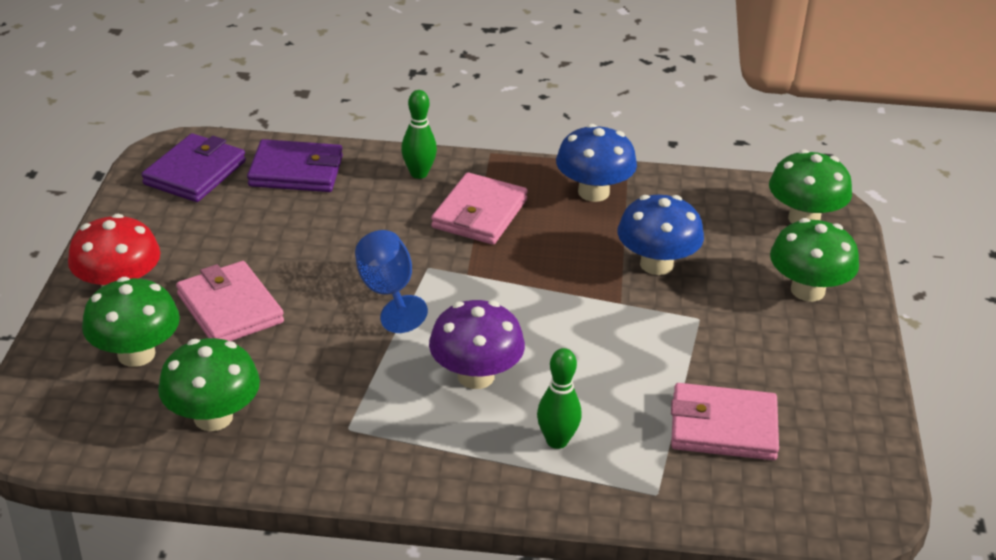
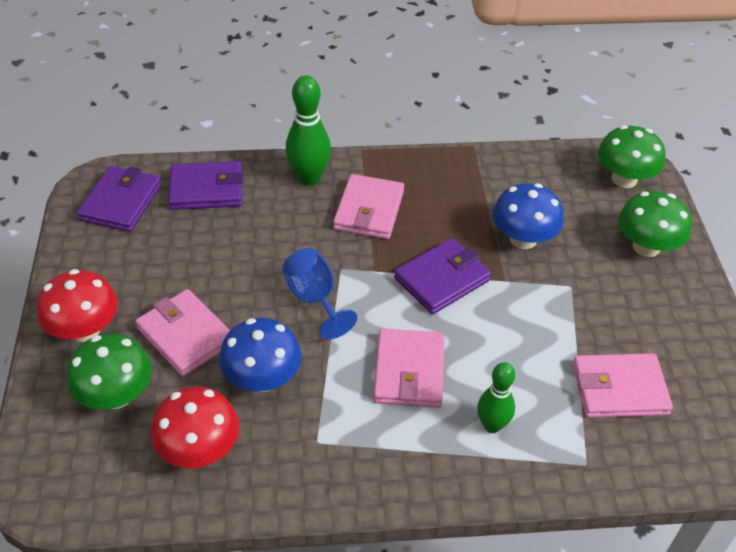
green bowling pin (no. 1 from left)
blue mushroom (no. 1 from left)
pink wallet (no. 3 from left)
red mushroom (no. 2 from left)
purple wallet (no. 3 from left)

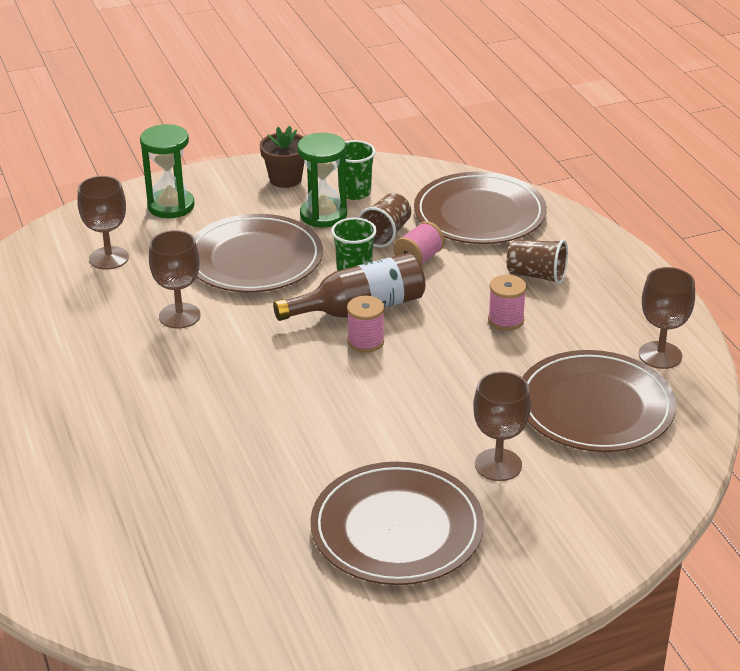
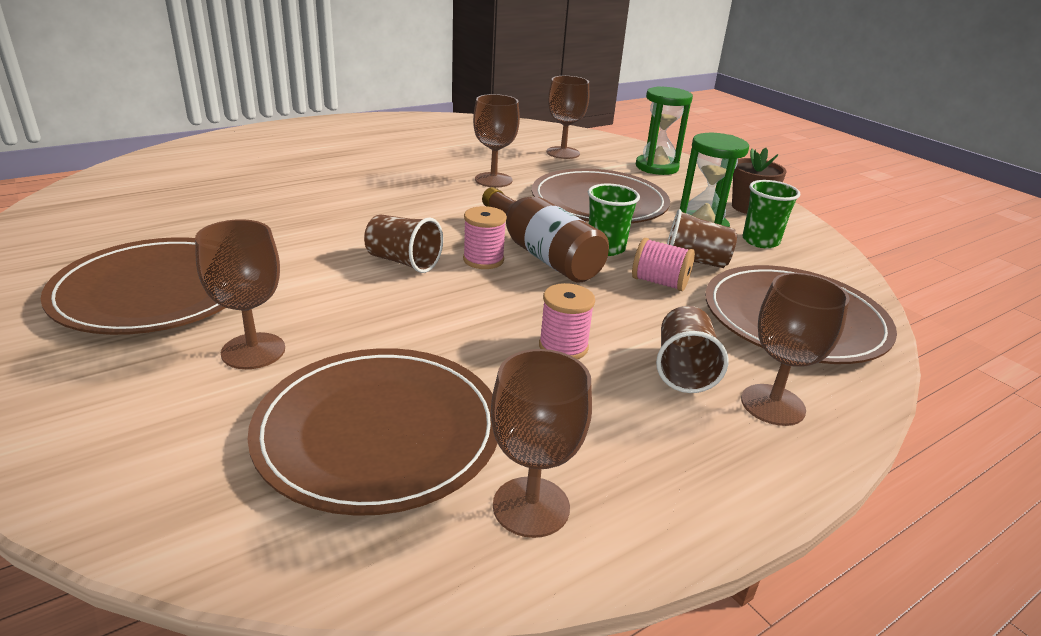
brown cup (no. 1 from left)
brown goblet (no. 5 from left)

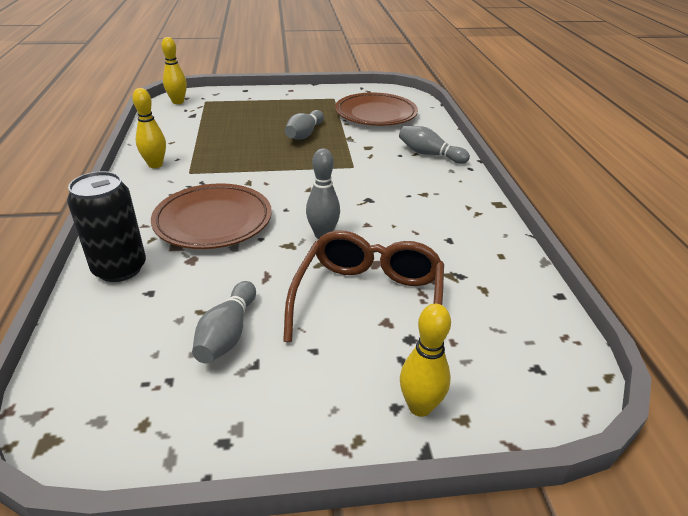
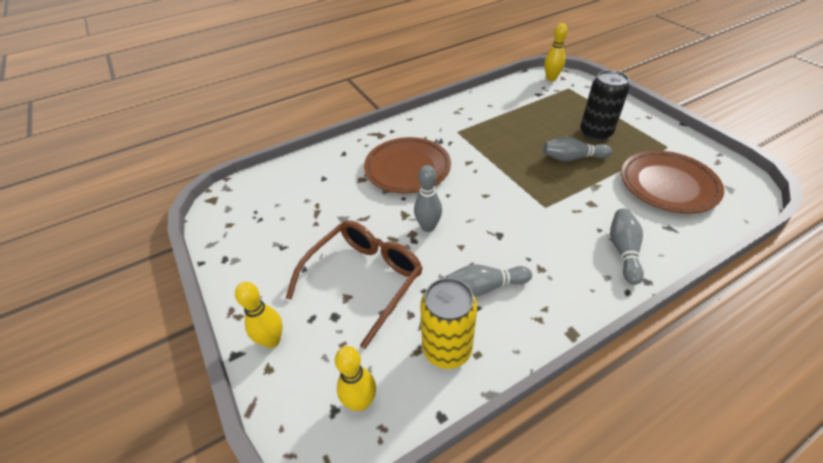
yellow bowling pin (no. 2 from left)
black can
brown glasses
grey bowling pin (no. 2 from left)
yellow can

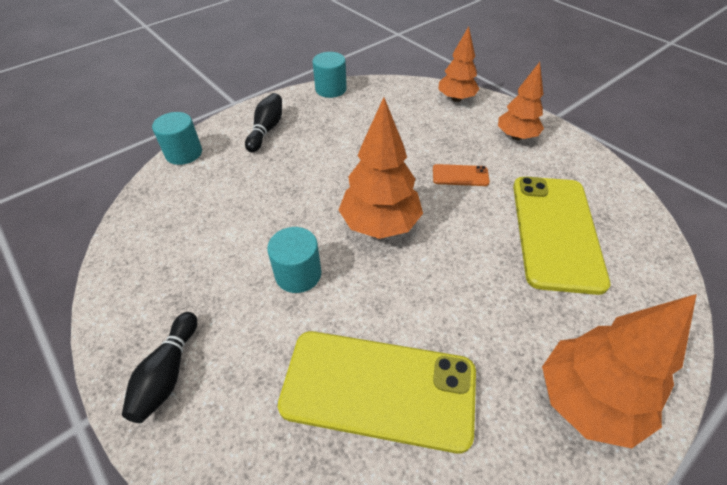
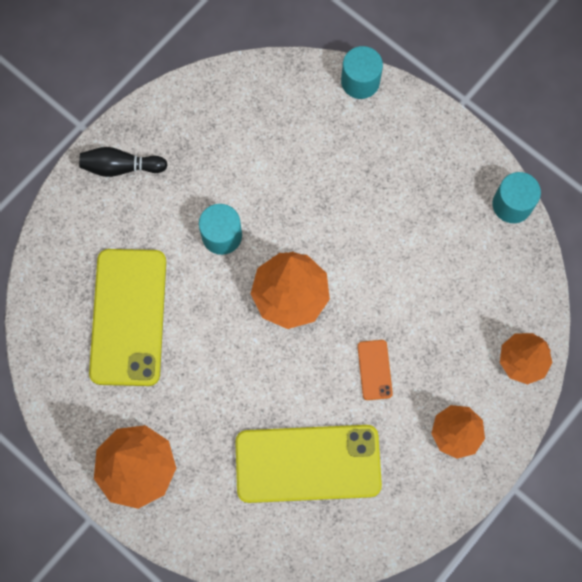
black bowling pin (no. 2 from left in the first image)

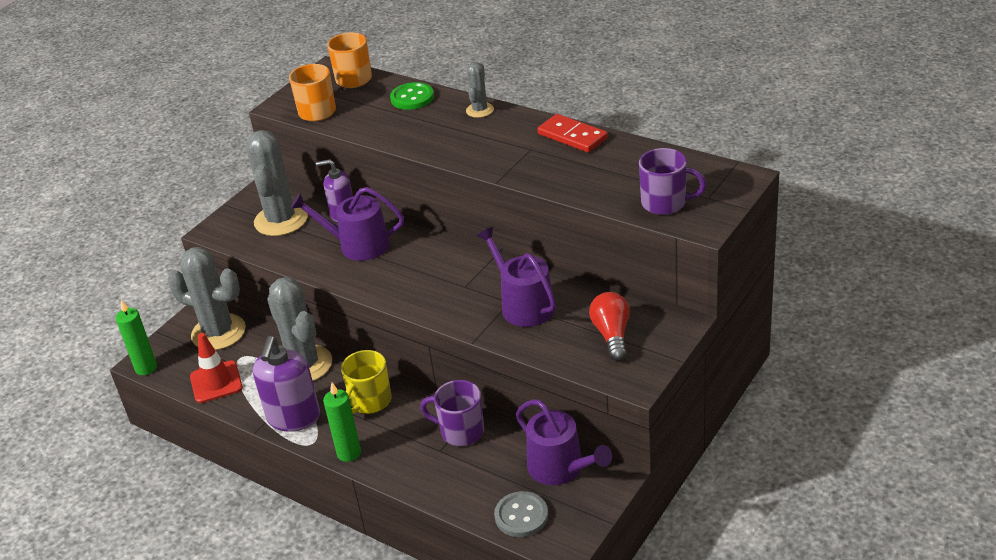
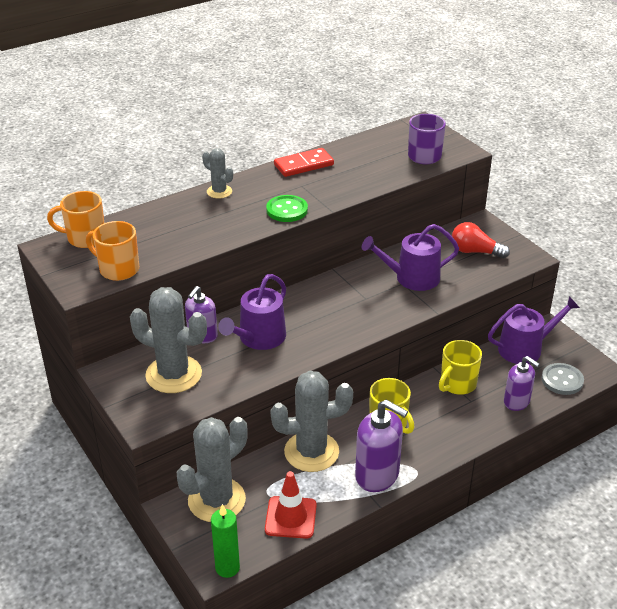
green button
yellow mug (no. 2 from left)
green candle (no. 2 from left in the first image)
purple soap dispenser (no. 3 from left)

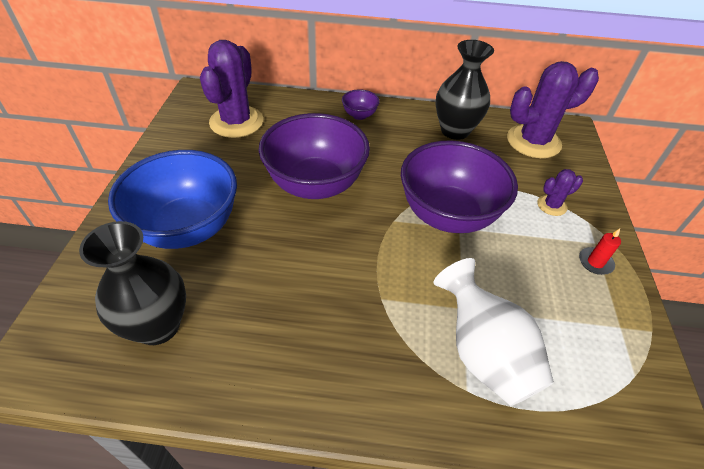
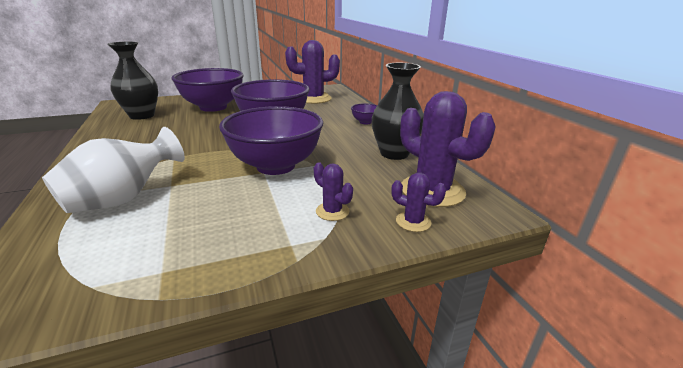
purple bowl (no. 1 from left)
red candle
purple cactus (no. 3 from left)

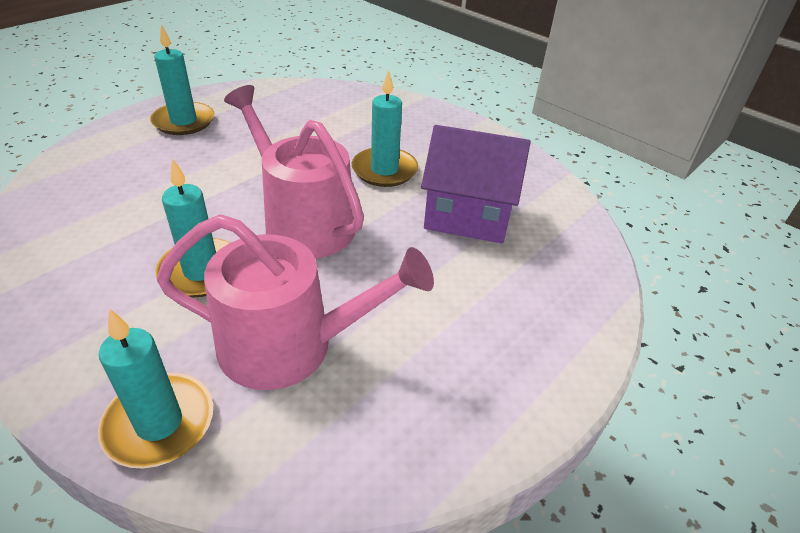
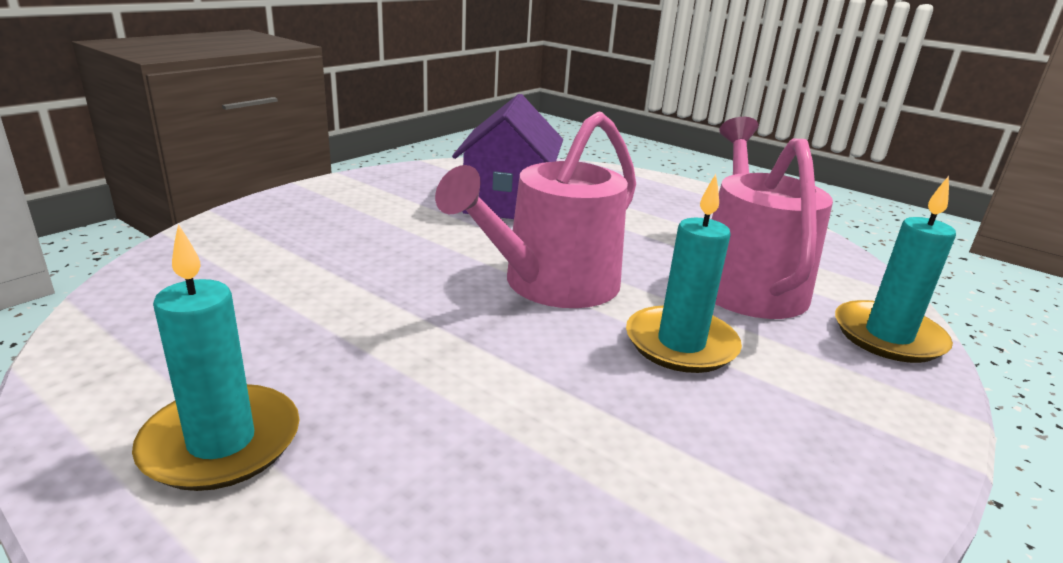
turquoise candle (no. 4 from left in the first image)

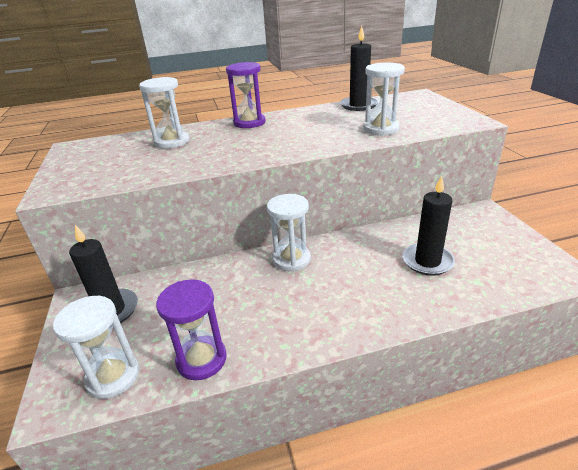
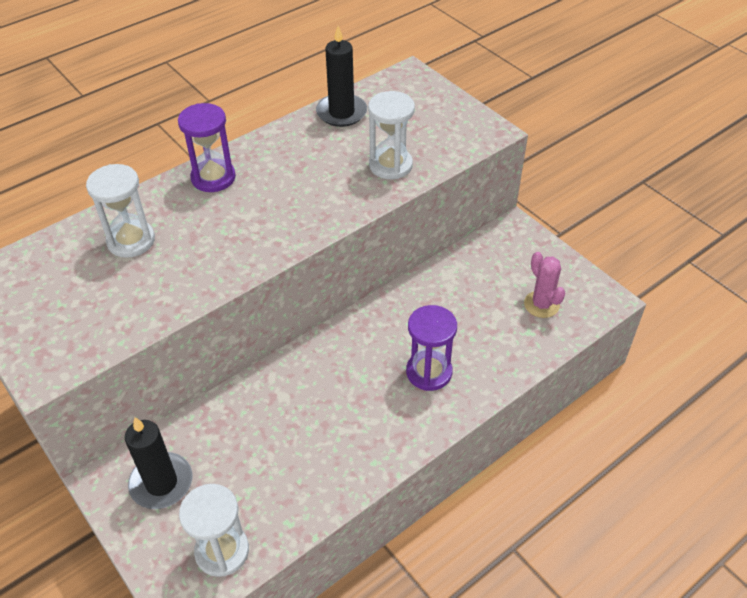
black candle (no. 3 from left in the first image)
white hourglass (no. 3 from left in the first image)
purple hourglass (no. 2 from left)
pink cactus

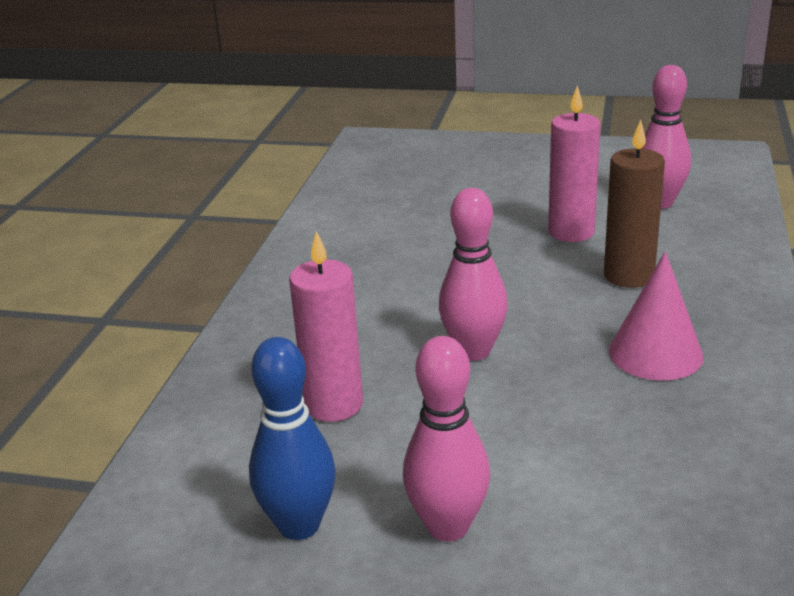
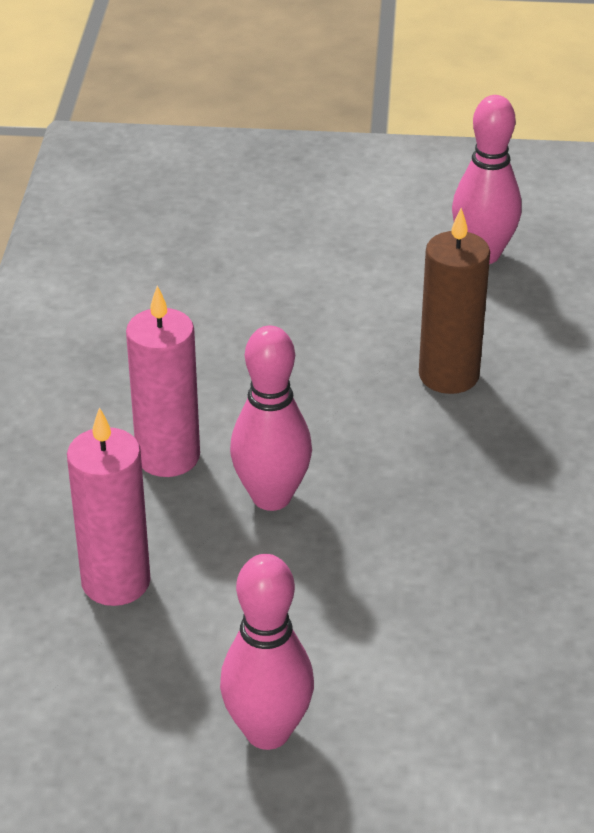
pink candle (no. 2 from left)
pink cone
blue bowling pin

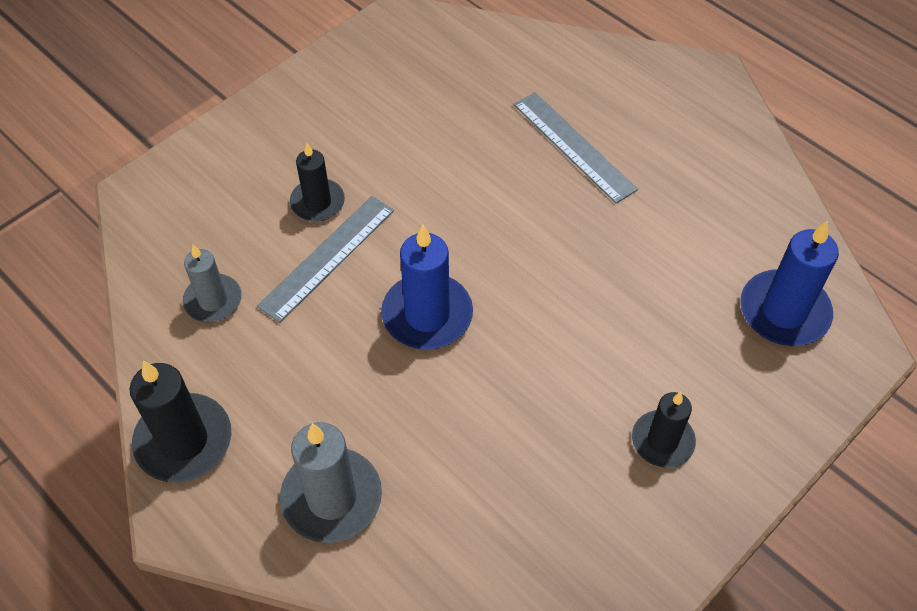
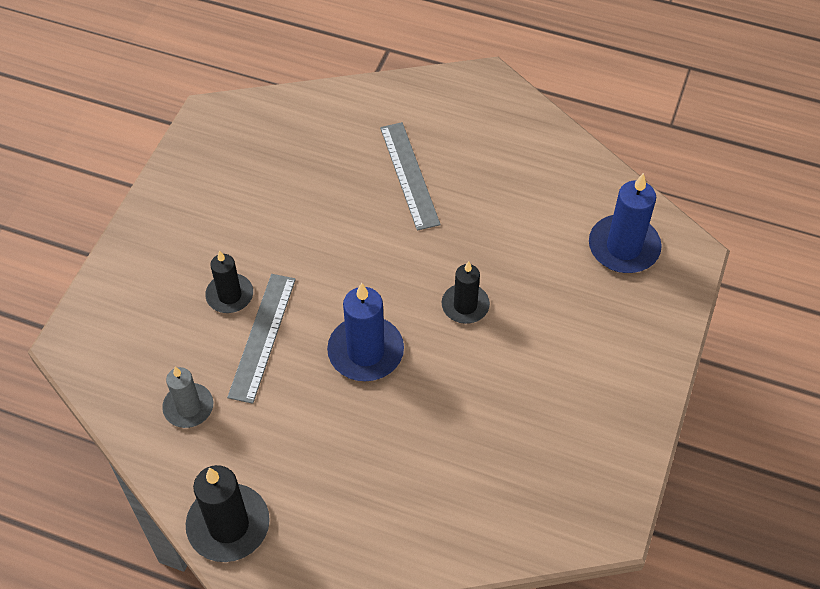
grey ruler (no. 2 from left)
black candle (no. 3 from left)
grey candle (no. 2 from left in the first image)

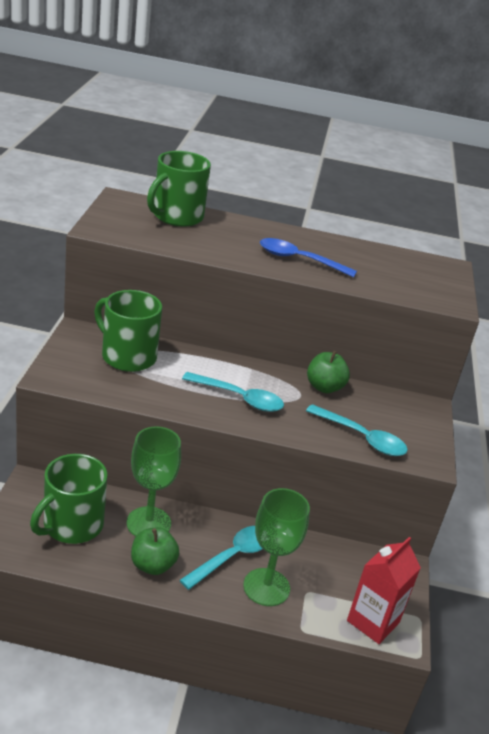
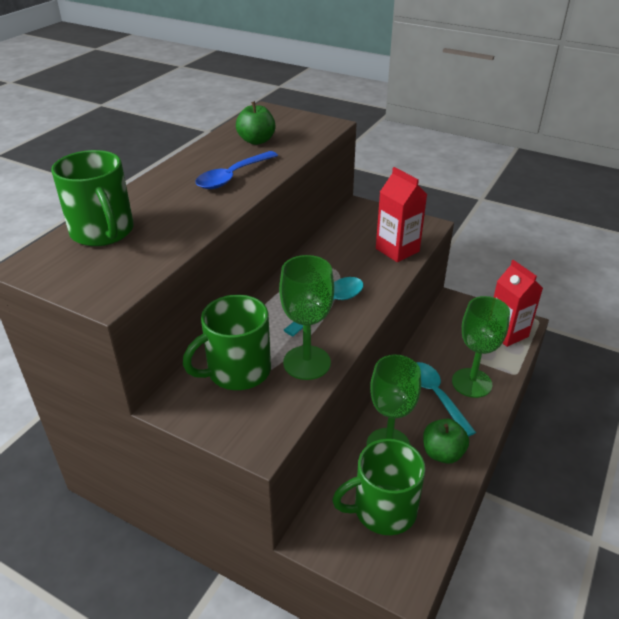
green apple (no. 1 from left)
red carton (no. 1 from left)
green mug (no. 3 from left)
green goblet (no. 1 from left)

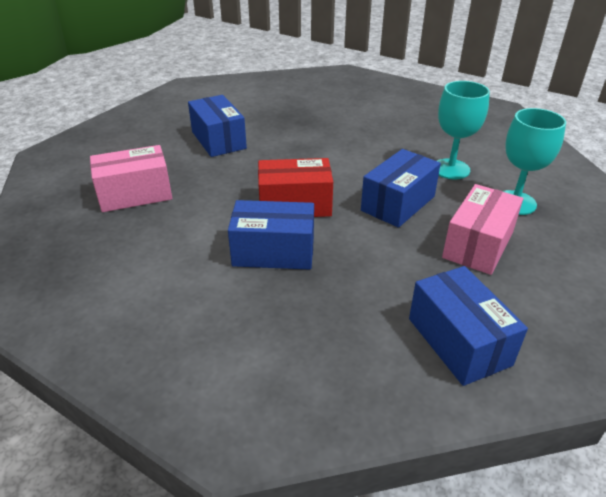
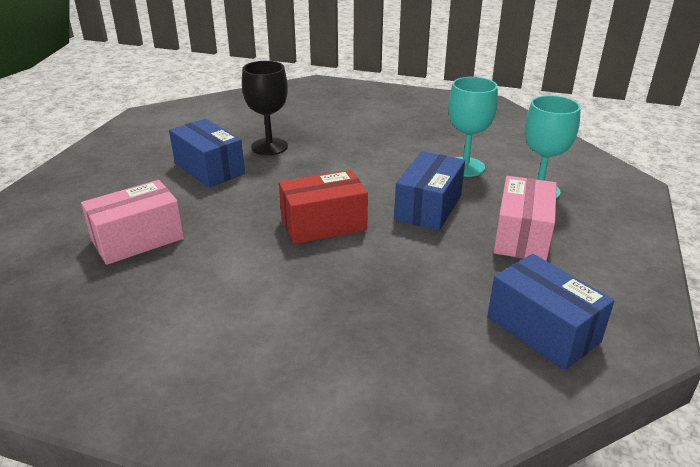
blue box (no. 2 from left in the first image)
black goblet

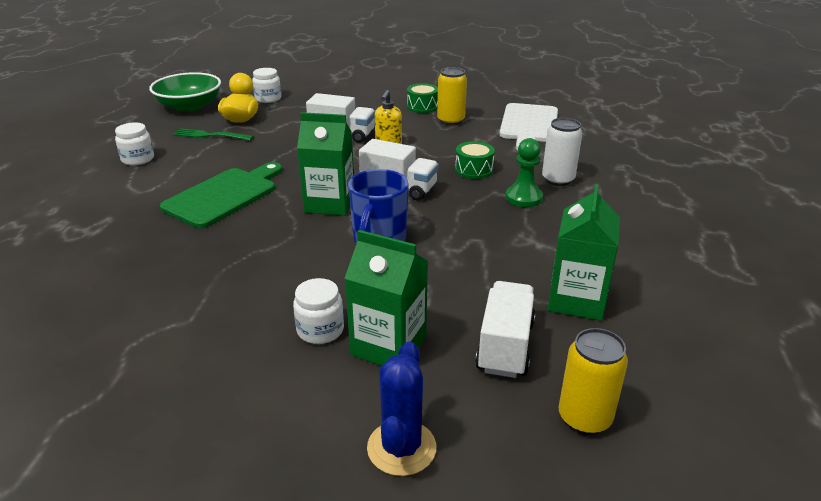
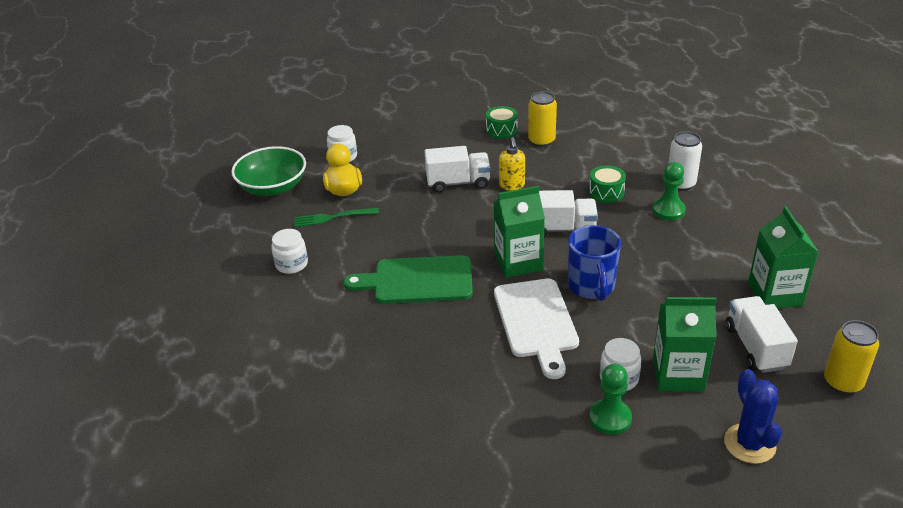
white cutting board
green cutting board
green pawn (no. 1 from left)

